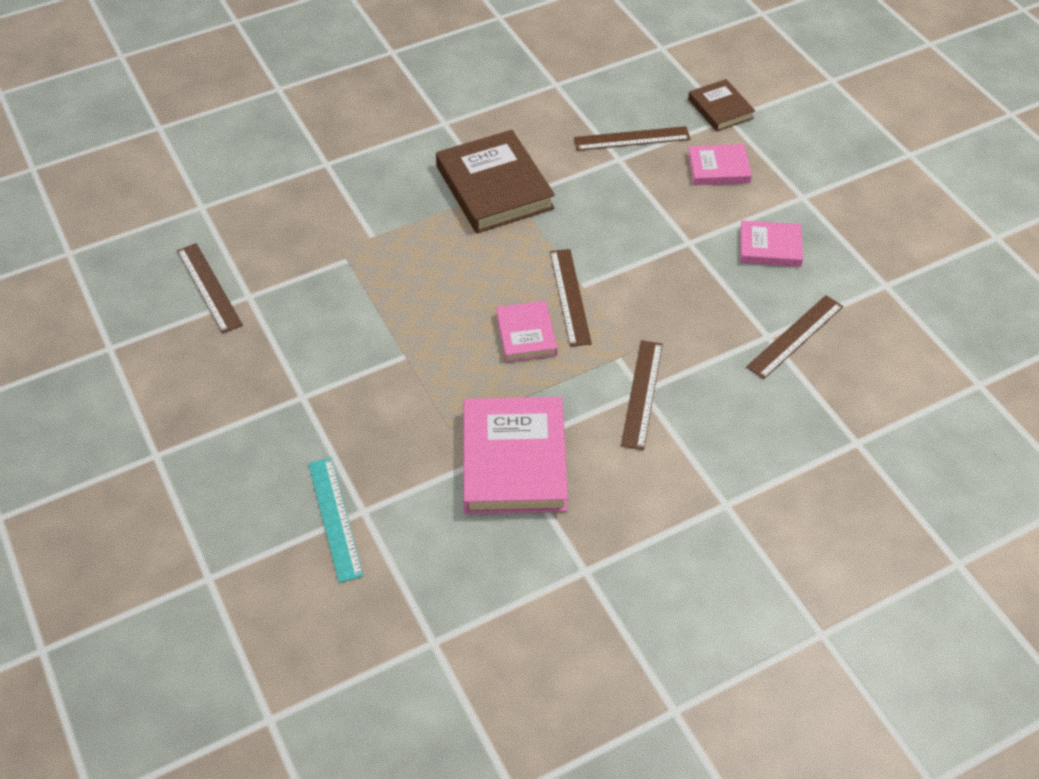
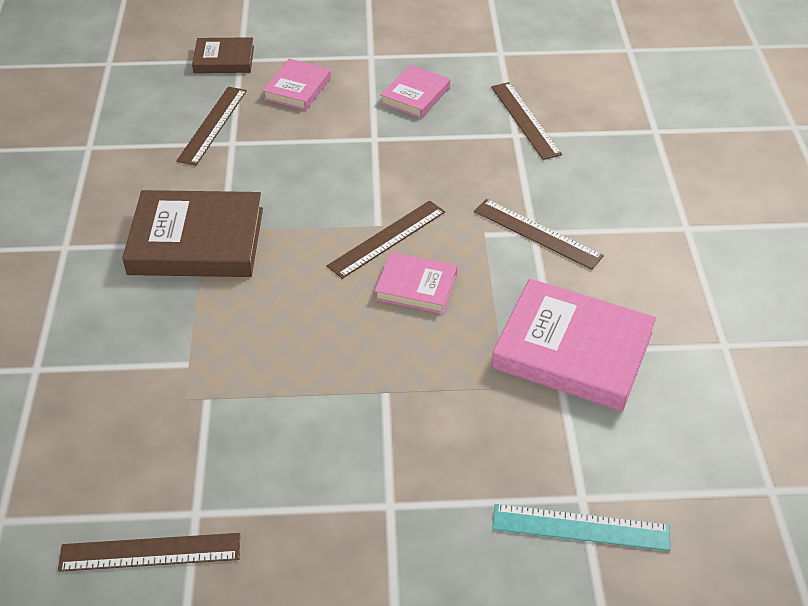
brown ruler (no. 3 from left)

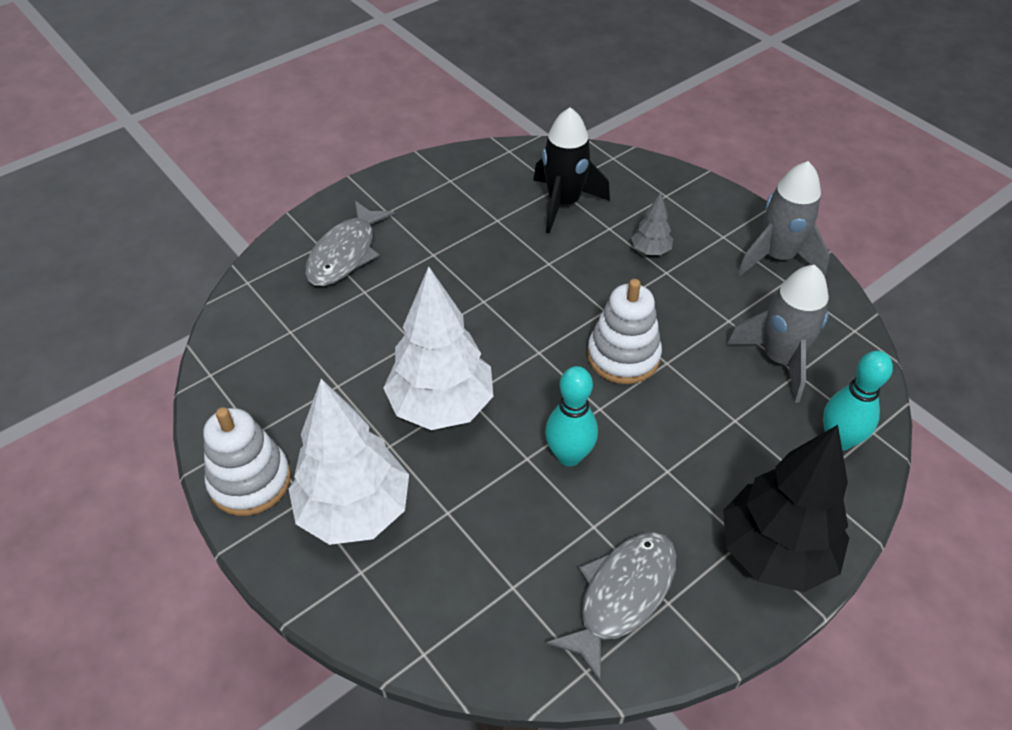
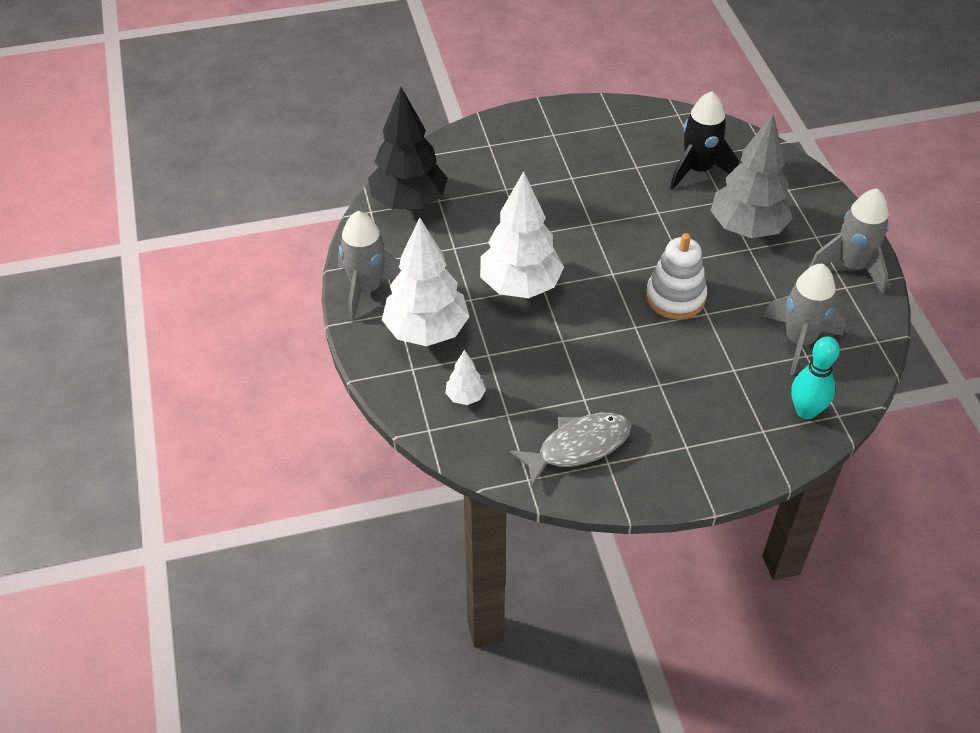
grey tree
grey fish (no. 1 from left in the first image)
turquoise bowling pin (no. 1 from left in the first image)
grey rocket (no. 1 from left)
black tree
white tree (no. 2 from left)

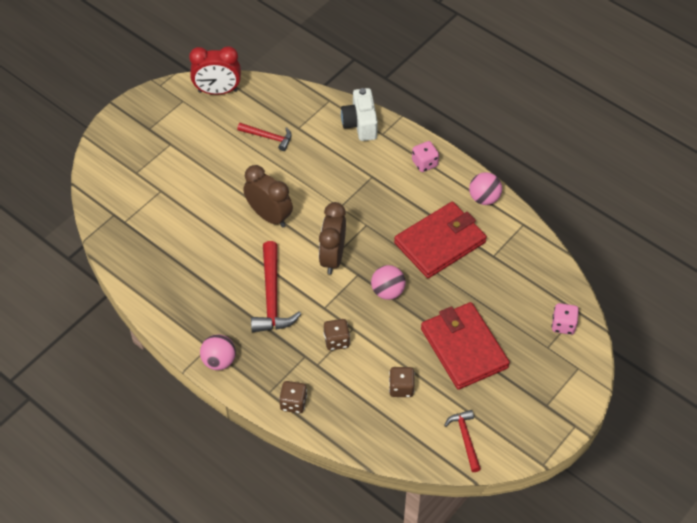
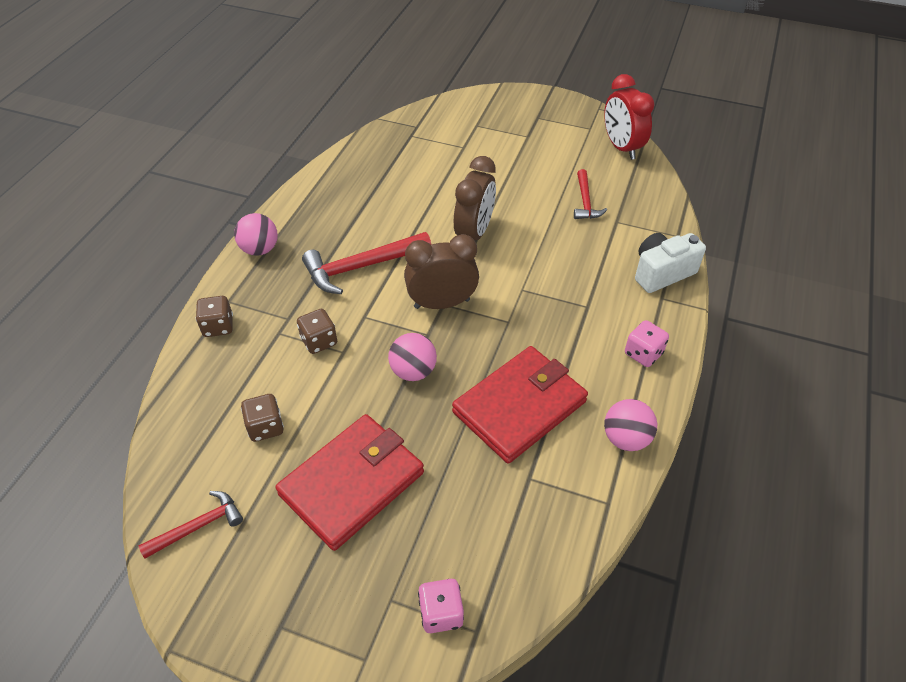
red wallet (no. 2 from left)

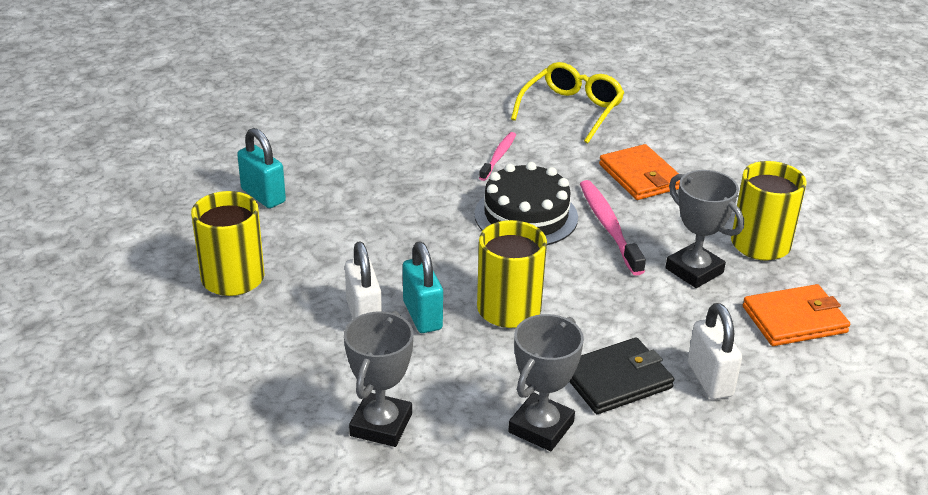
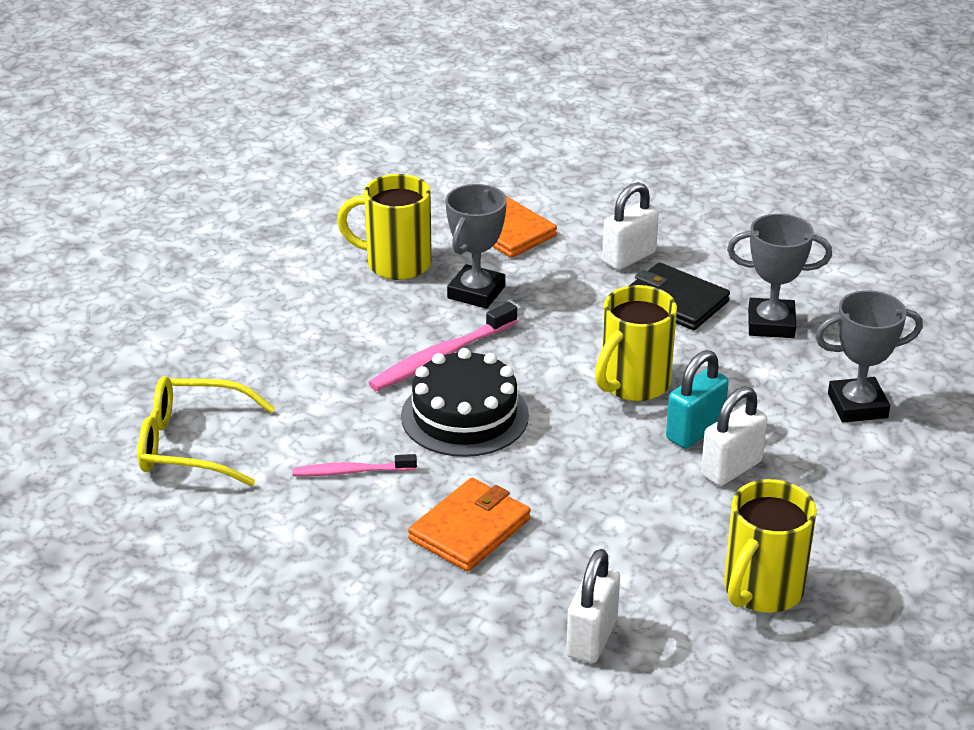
white padlock (no. 1 from left)
orange wallet (no. 1 from left)

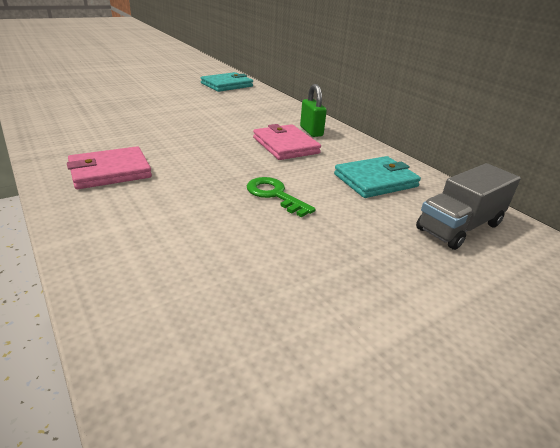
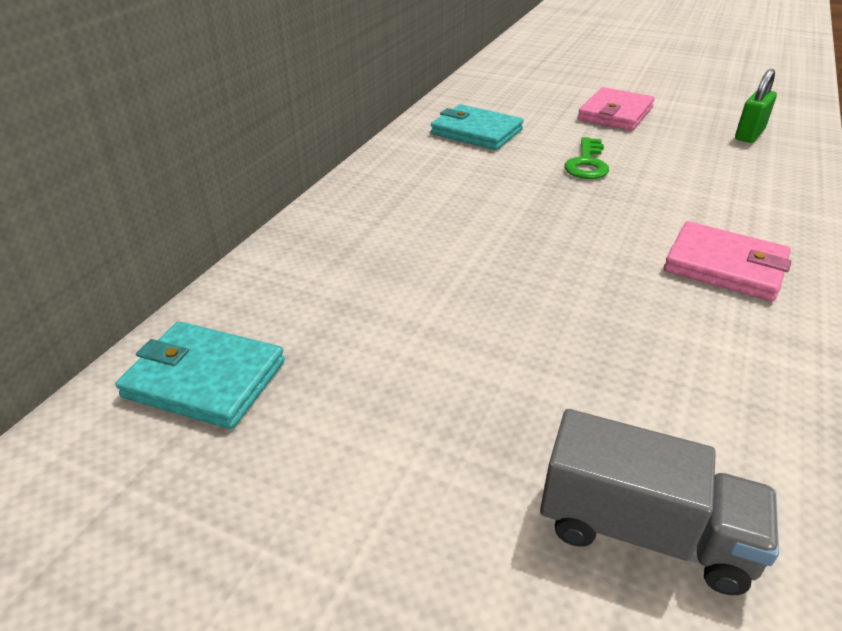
green padlock
pink wallet (no. 1 from left)
grey truck

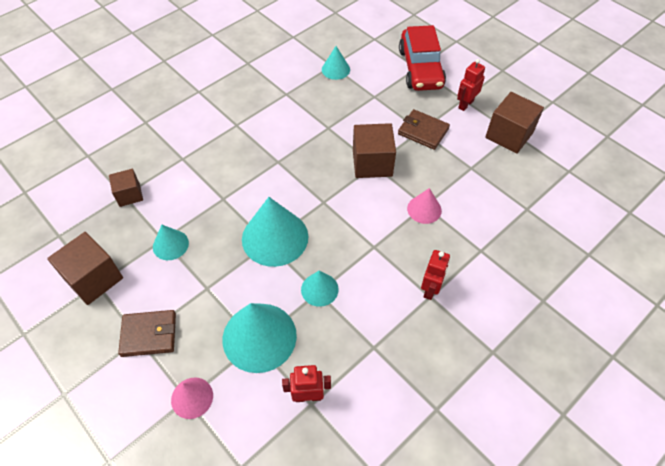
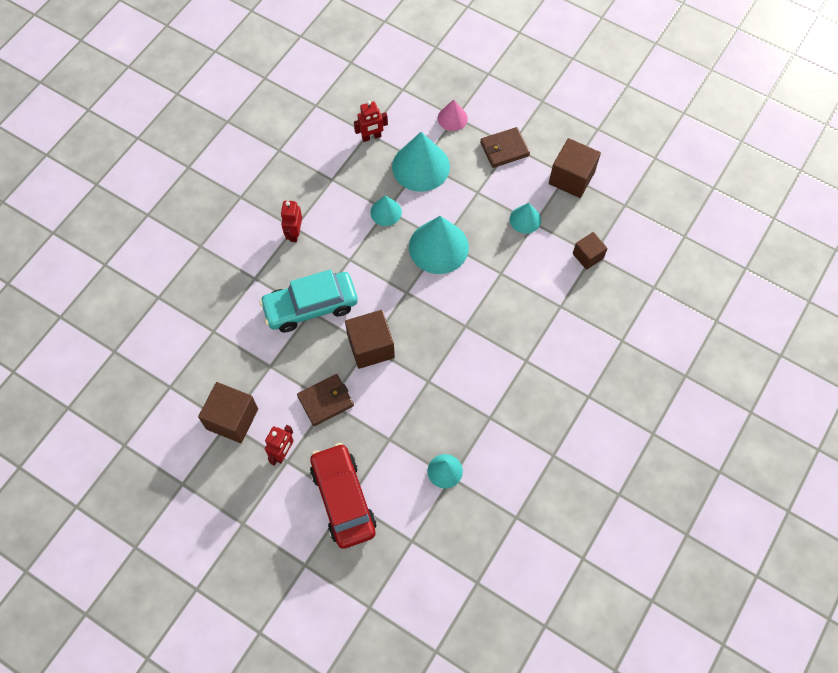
brown wallet (no. 1 from left)
turquoise car

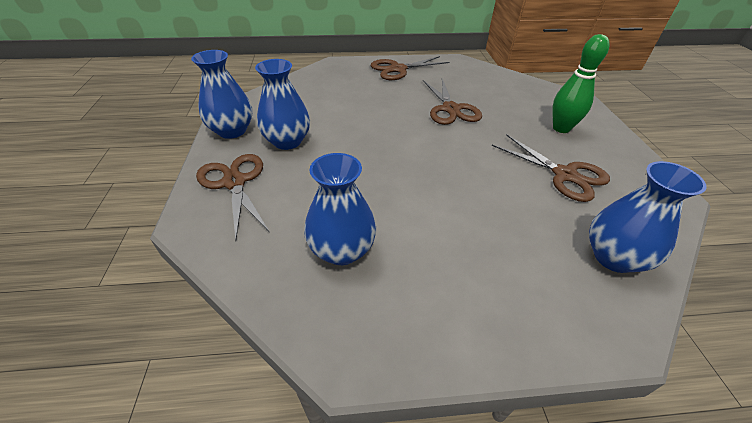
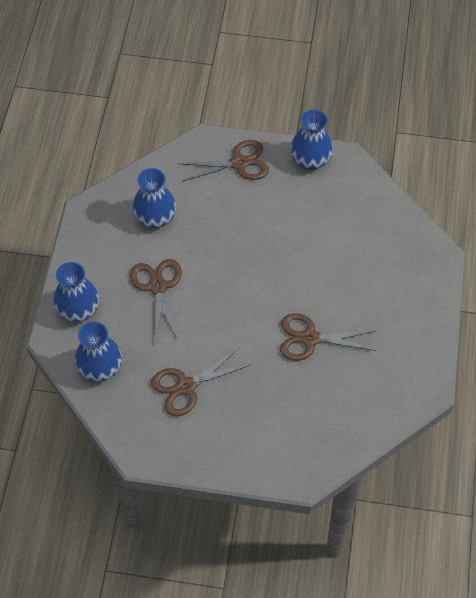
green bowling pin
brown scissors (no. 1 from left)
blue vase (no. 1 from left)

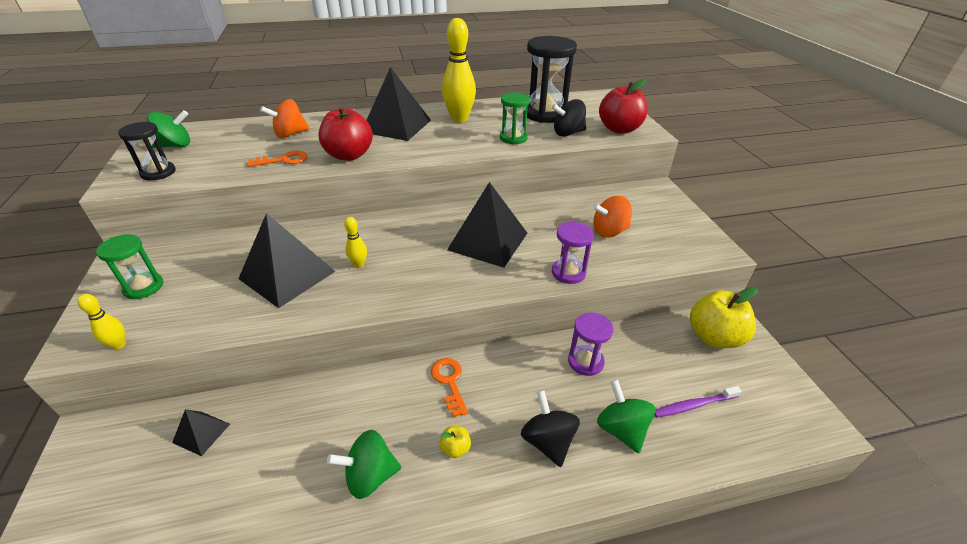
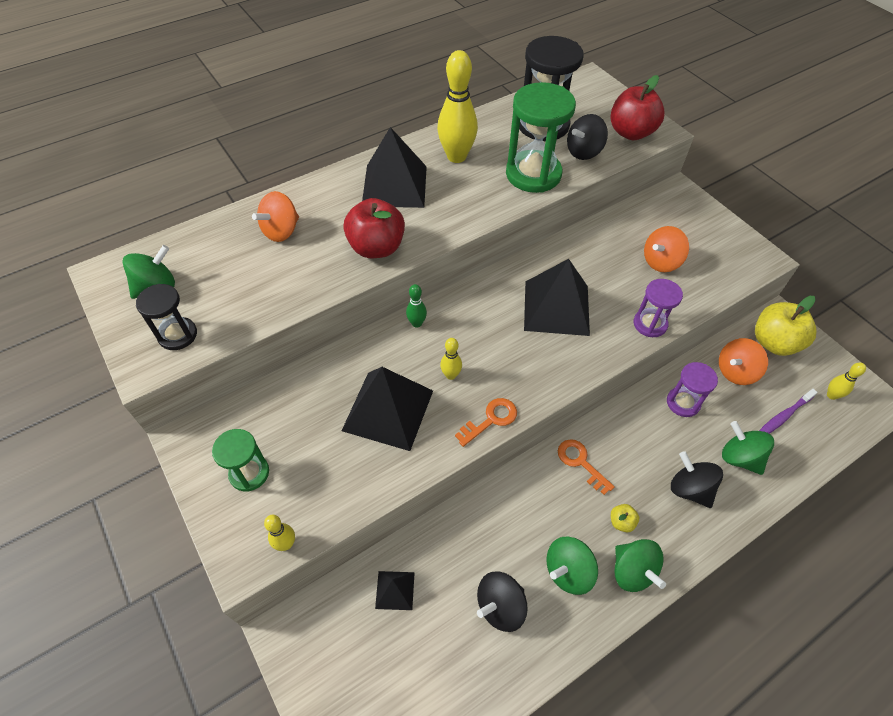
green hourglass (no. 2 from left)
orange key (no. 1 from left)
green bowling pin
orange spinning top (no. 3 from left)
yellow bowling pin (no. 4 from left)
green spinning top (no. 3 from left)
black spinning top (no. 1 from left)

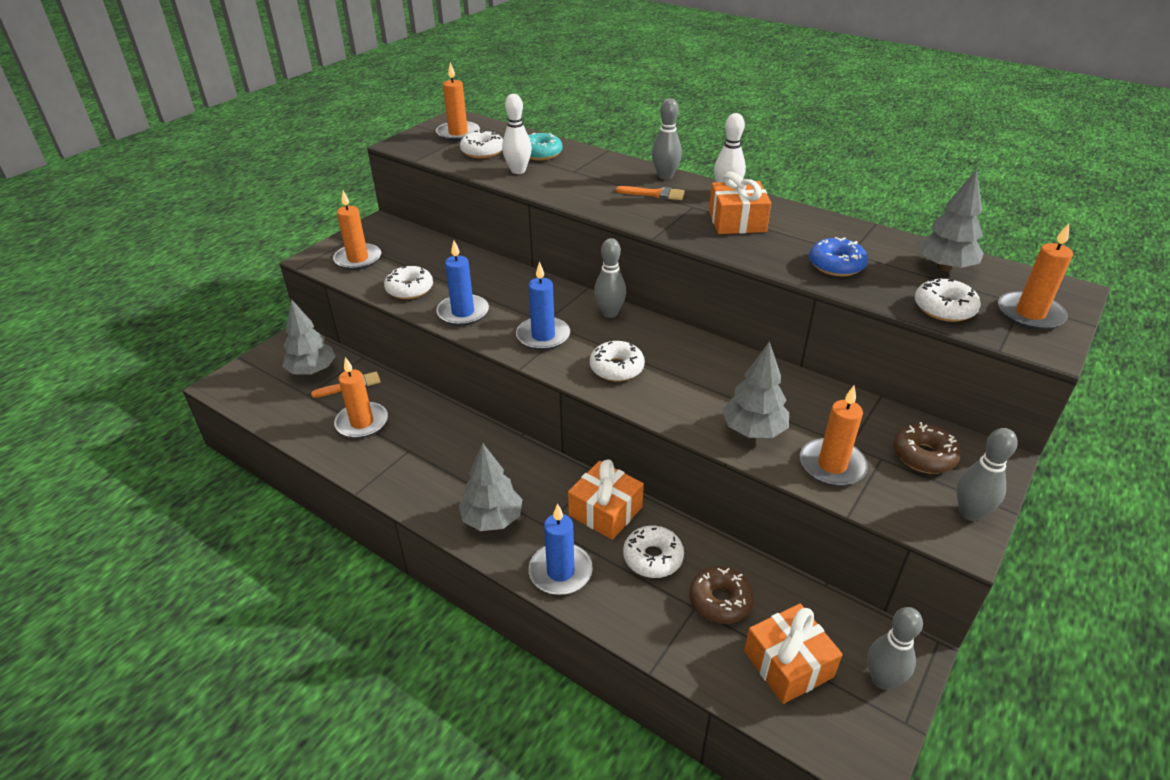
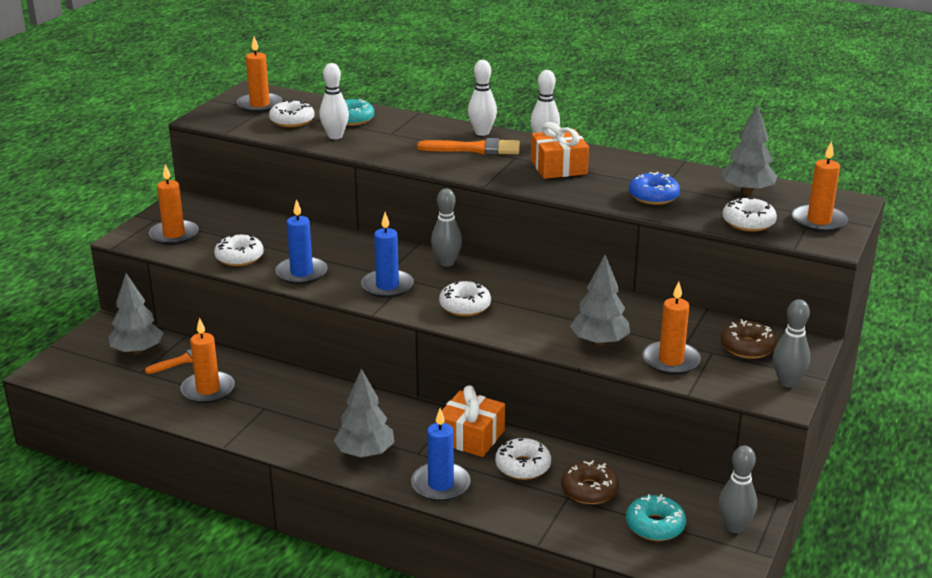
white bowling pin (no. 2 from left)
orange brush (no. 2 from left)
turquoise donut (no. 2 from left)

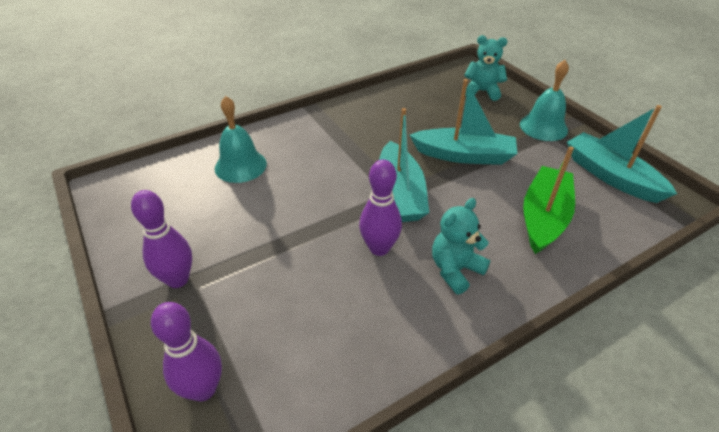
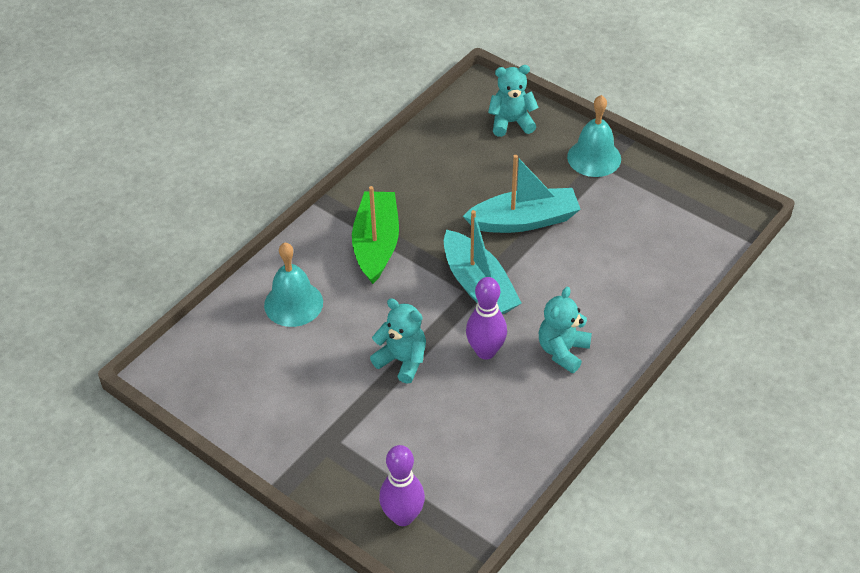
turquoise boat (no. 3 from left in the first image)
green boat
purple bowling pin (no. 1 from left in the first image)
turquoise teddy bear (no. 1 from left)

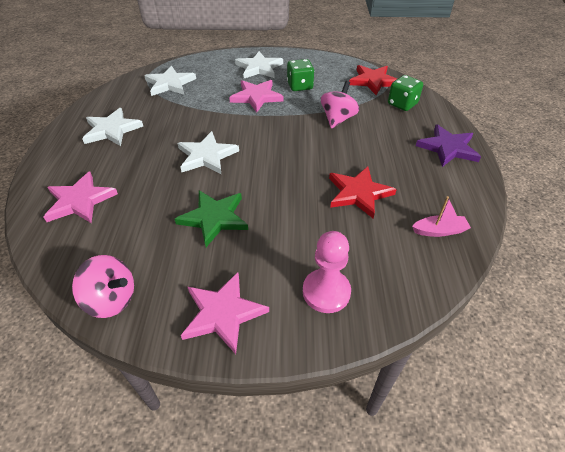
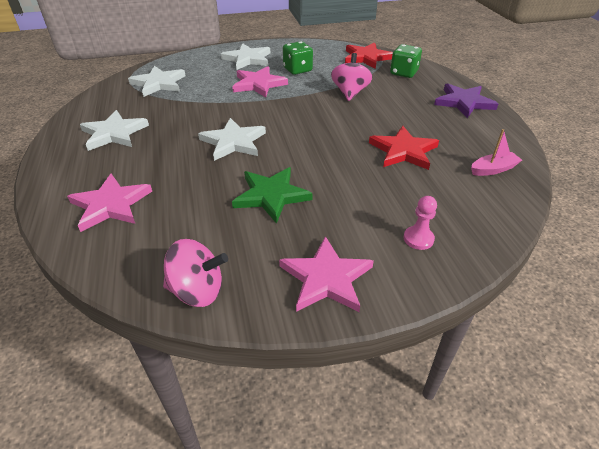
pink pawn

